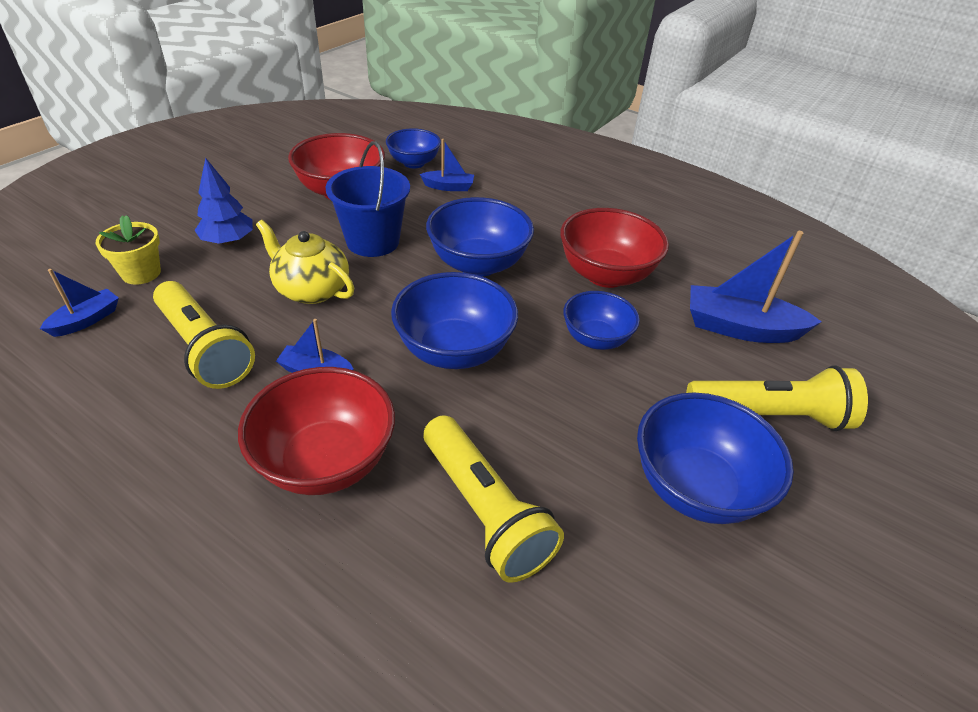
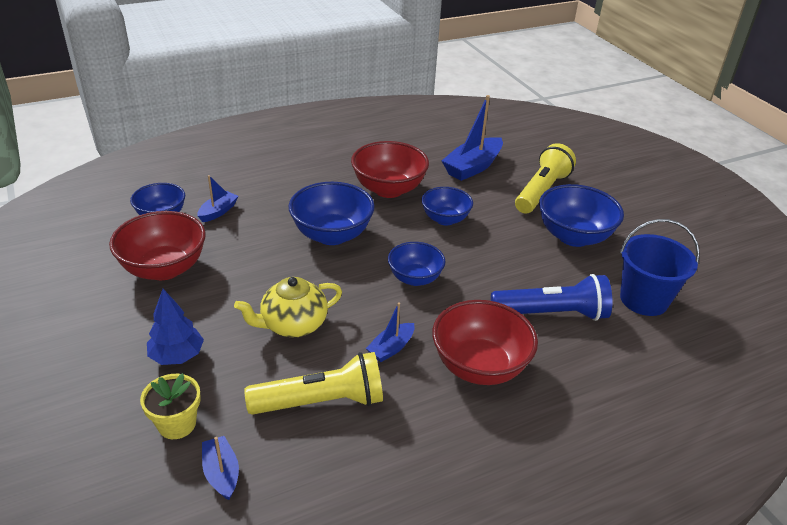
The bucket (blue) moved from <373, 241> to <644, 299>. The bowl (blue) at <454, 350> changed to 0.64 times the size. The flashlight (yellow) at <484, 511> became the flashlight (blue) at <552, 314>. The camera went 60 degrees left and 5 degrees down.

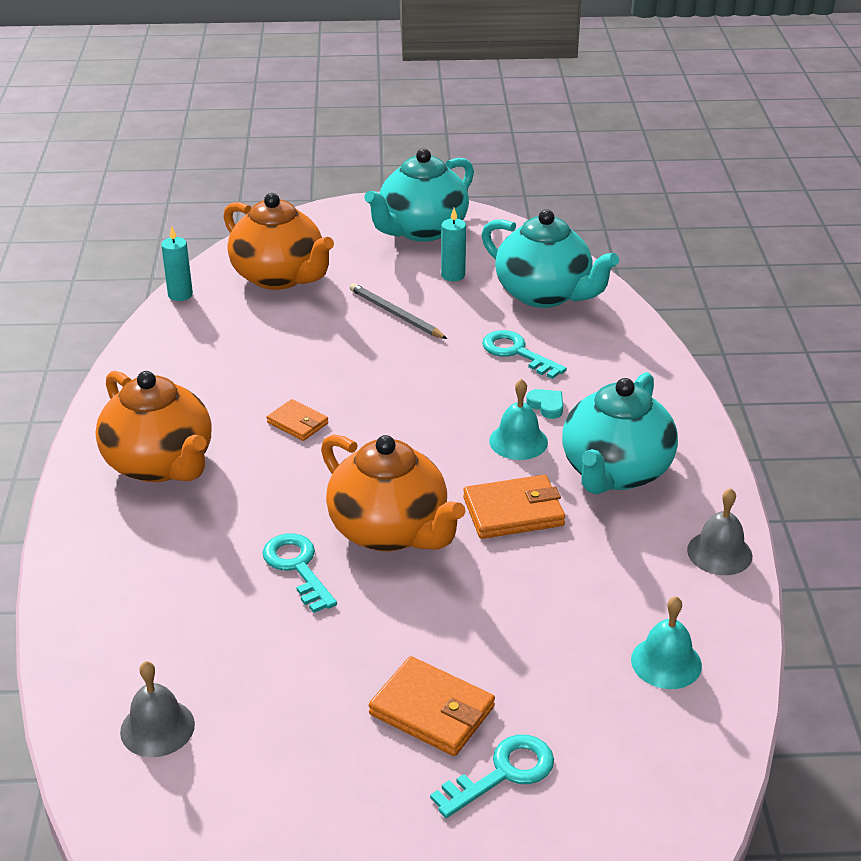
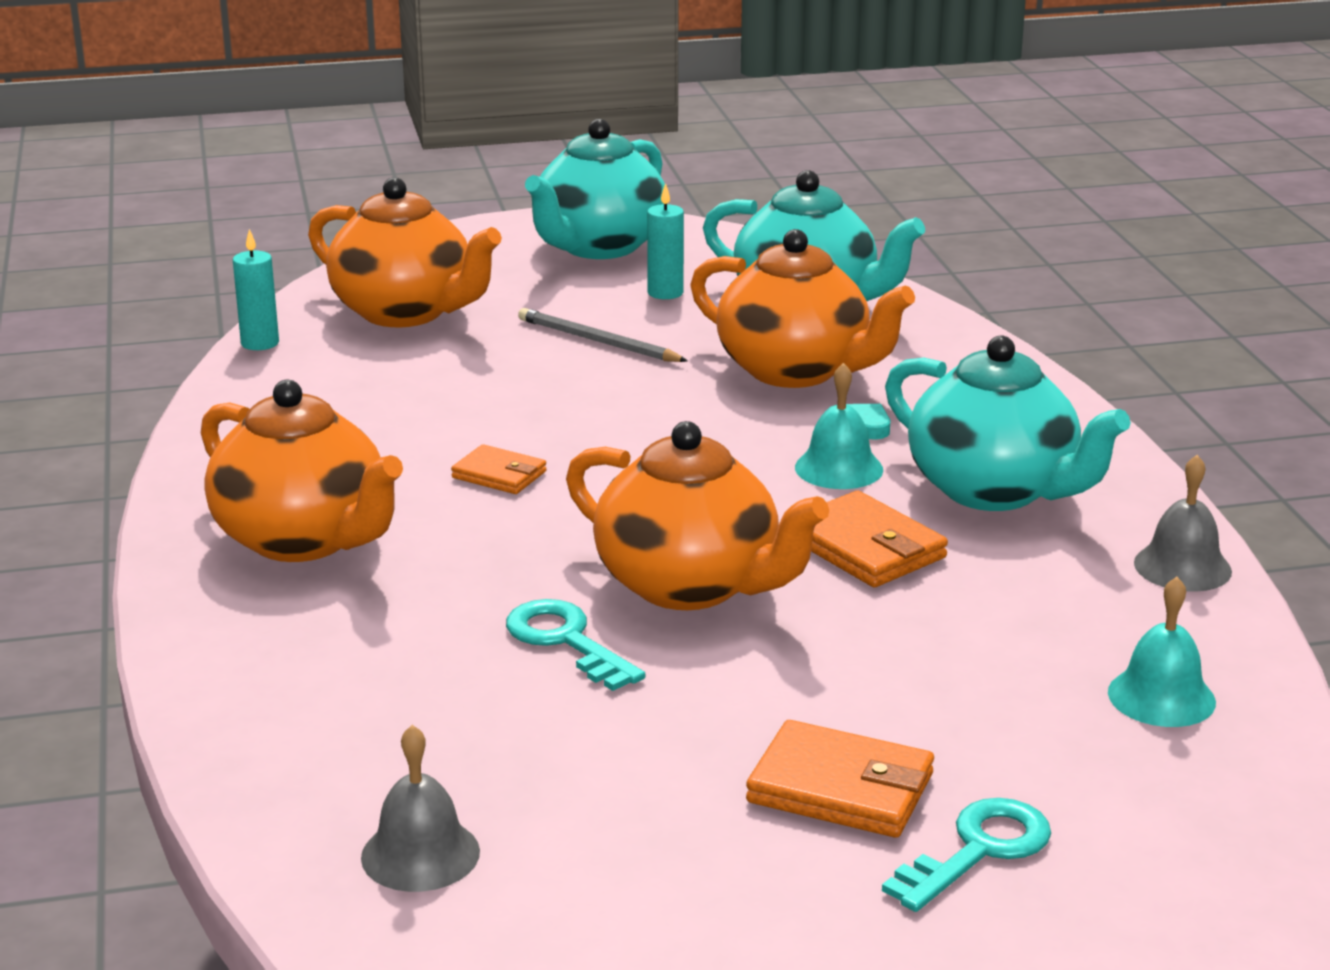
The wallet (orange) at <513, 512> turned 75 degrees clockwise. The key (turquoise) at <517, 353> was replaced by the teapot (orange) at <795, 371>. The teapot (turquoise) at <615, 472> turned 60 degrees counterclockwise. The camera went 10 degrees left and 10 degrees down.

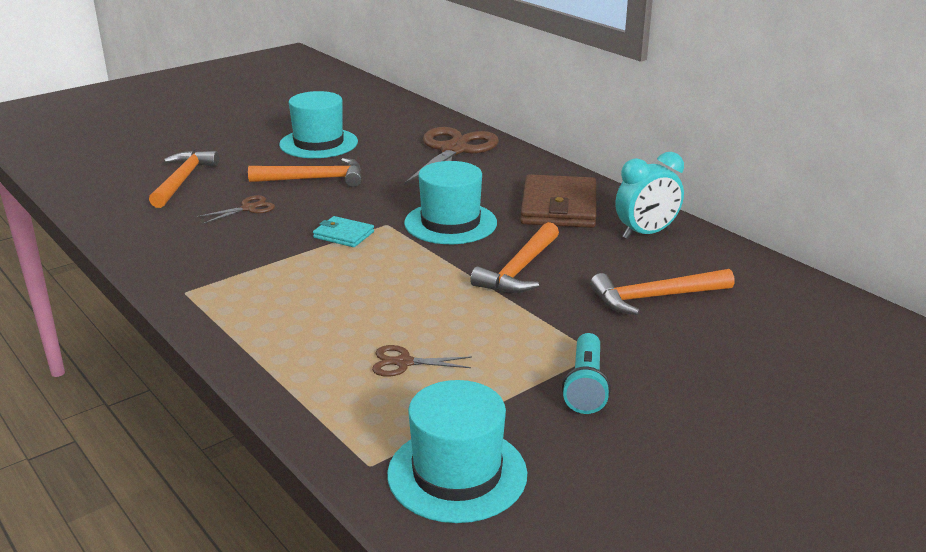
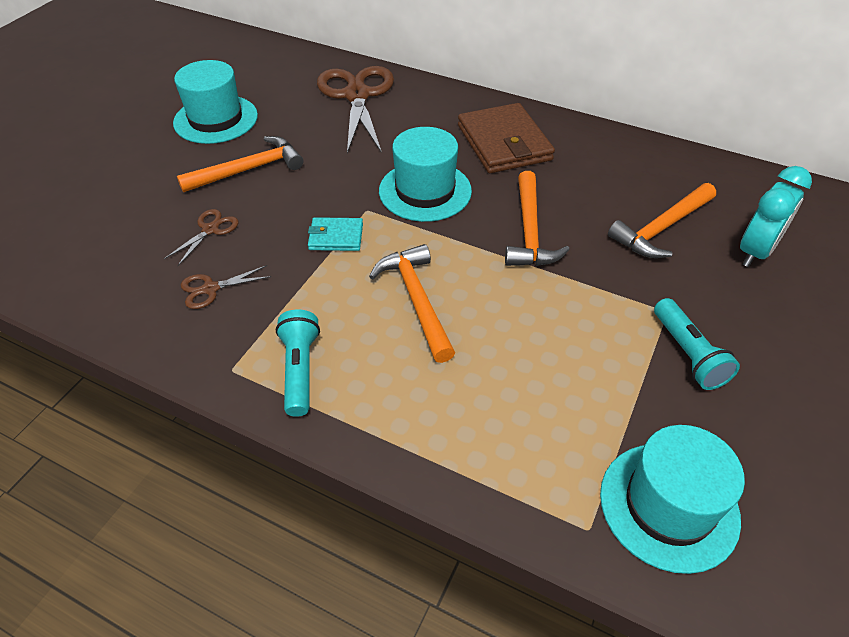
The hammer (orange) moved from <183, 180> to <416, 300>. The scissors (brown) moved from <404, 362> to <210, 289>. The clock (turquoise) moved from <646, 233> to <755, 252>. The flashlight (turquoise) at <299, 370> appeared. The camera went 25 degrees left and 20 degrees up.

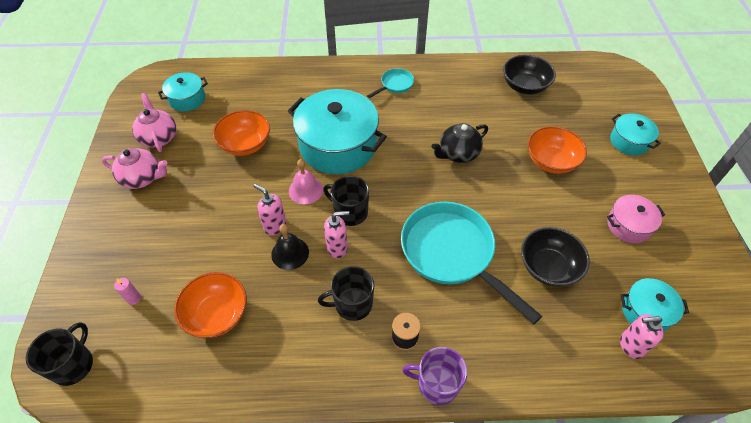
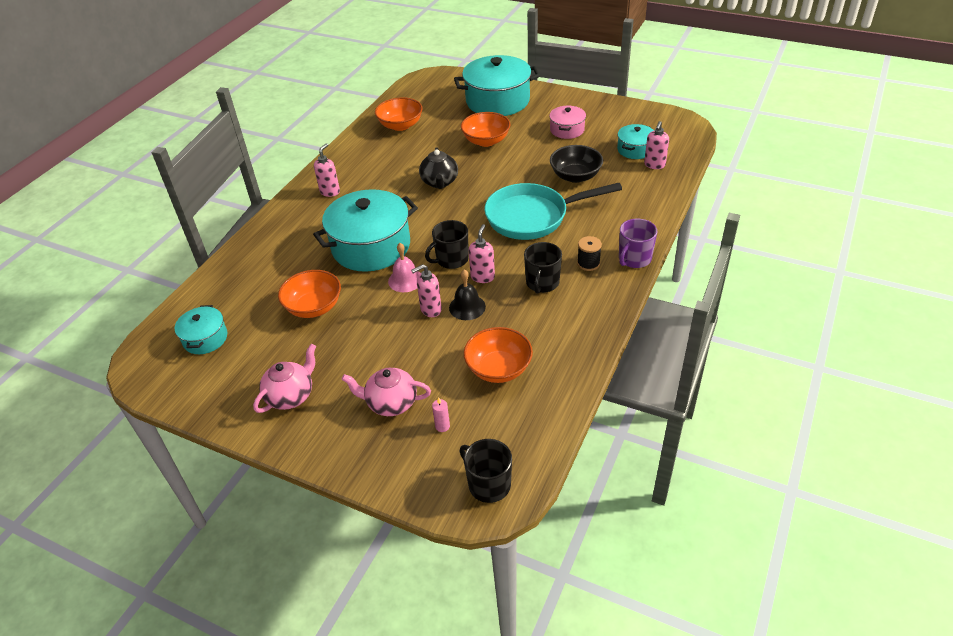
The teapot (pink) moved from <159, 137> to <391, 403>. The pan (turquoise) at <395, 85> was replaced by the soap dispenser (pink) at <330, 192>. The bowl (black) at <524, 86> became the bowl (orange) at <400, 125>. The pot (turquoise) at <629, 141> changed to 1.98 times the size. The camera went 60 degrees left and 10 degrees down.

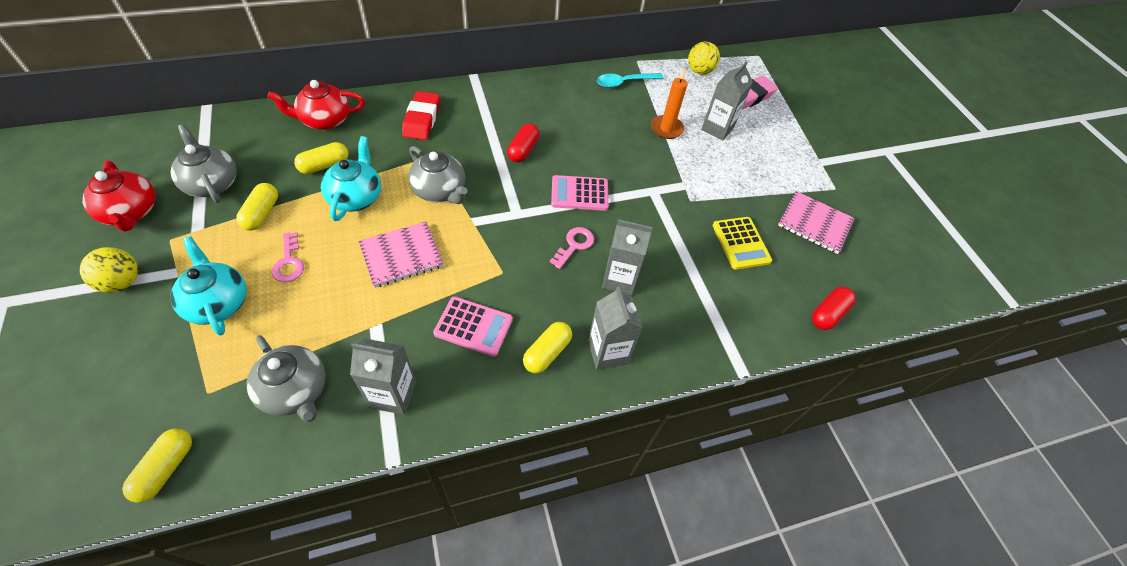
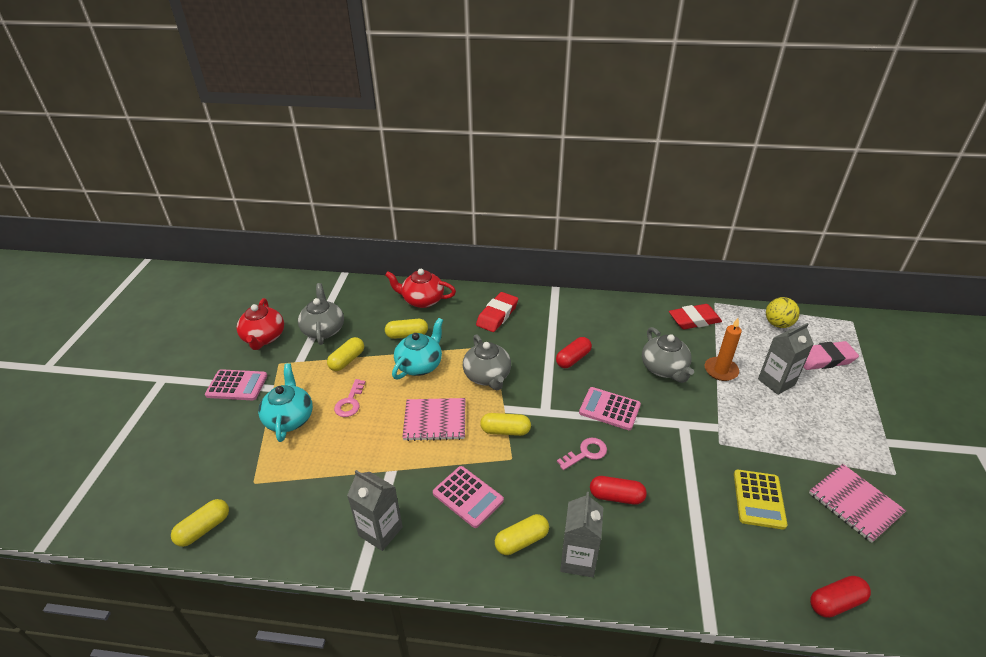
The ball (yellow) at <122, 282> was replaced by the calculator (pink) at <237, 385>. The teapot (grey) moved from <295, 391> to <664, 369>. The spoon (turquoise) at <624, 82> was replaced by the eraser (red) at <694, 320>. The carton (grey) at <619, 279> was replaced by the capsule (red) at <616, 496>. The capsule (yellow) at <505, 430> appeared. The camera went 30 degrees right and 15 degrees down.

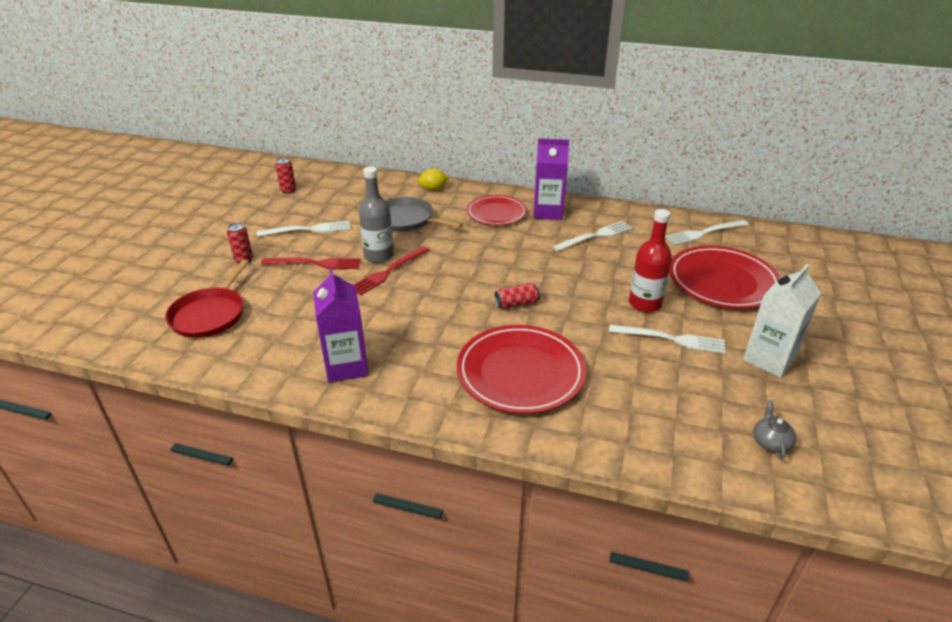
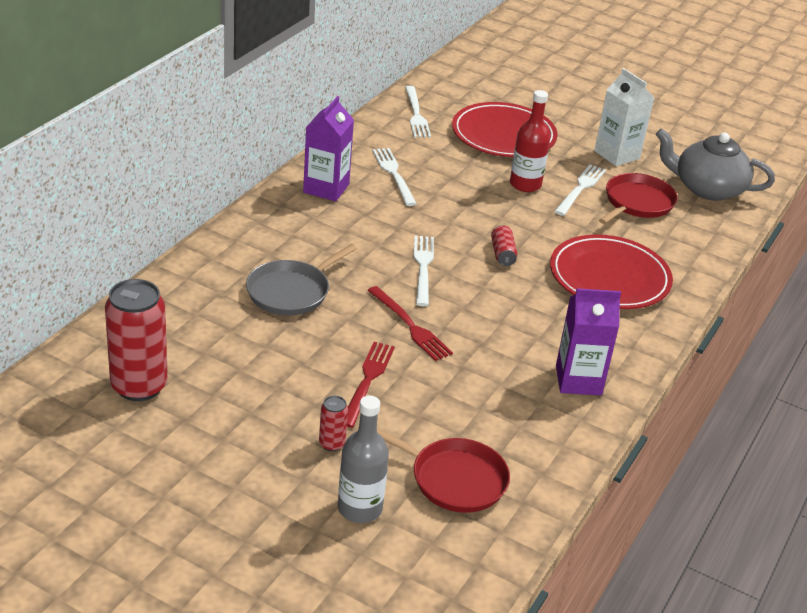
The fork (white) moved from <308, 229> to <423, 267>. The can (red) at <288, 190> changed to 2.18 times the size. The bottle (grey) moved from <379, 256> to <360, 508>. The lemon (yellow) at <433, 189> disappeared. The plate (red) at <496, 213> disappeared. The teapot (grey) at <770, 442> changed to 2.45 times the size. The pan (red) at <637, 203> appeared. The camera went 80 degrees left and 0 degrees up.

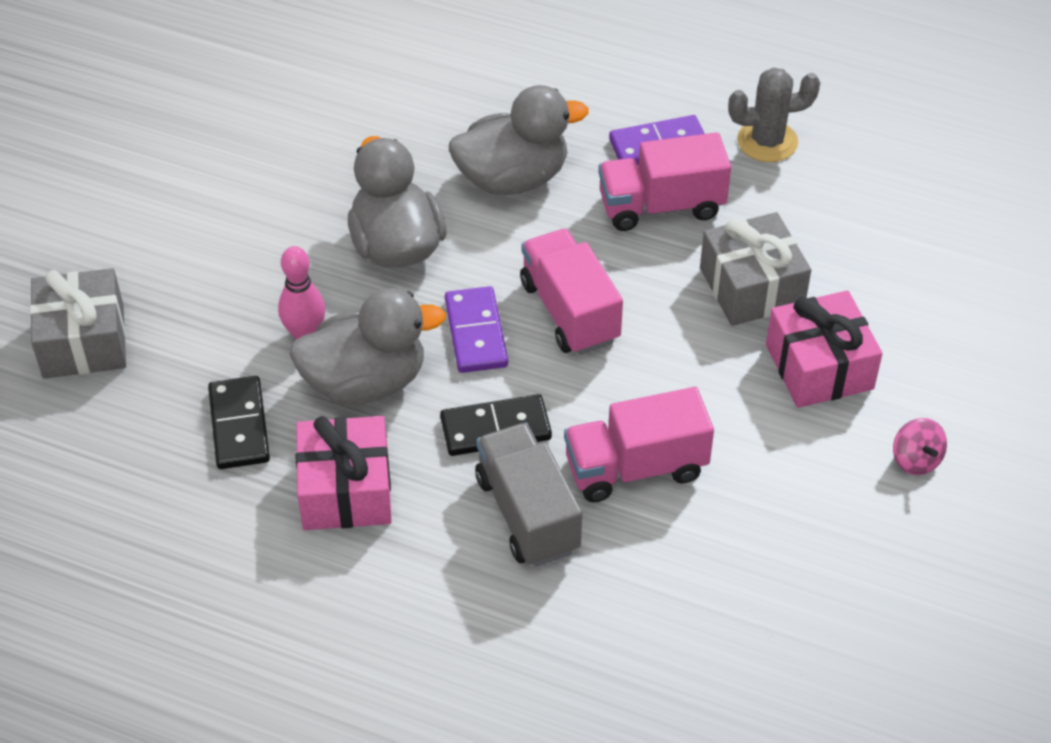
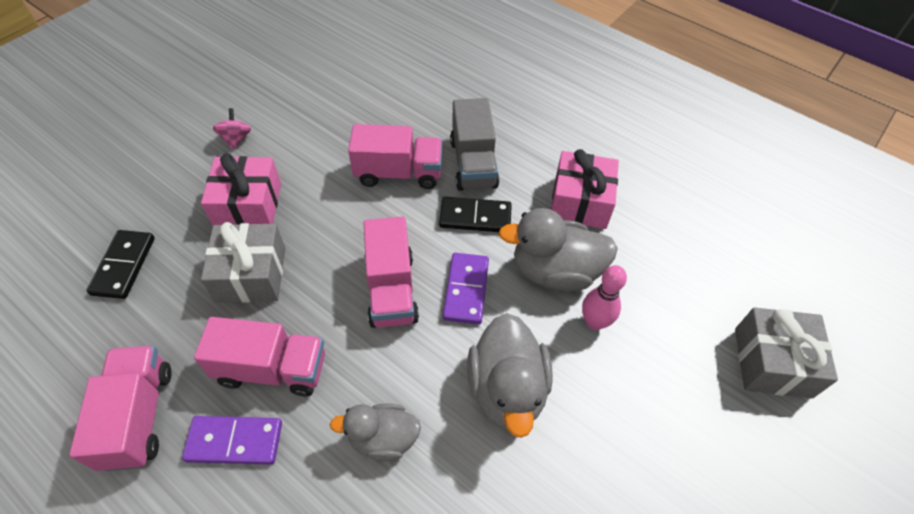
The domino (black) moved from <239, 426> to <123, 266>. The duck (grey) at <512, 178> changed to 0.63 times the size. The cactus (grey) at <767, 141> was replaced by the truck (pink) at <138, 416>. The camera went 165 degrees left and 5 degrees up.

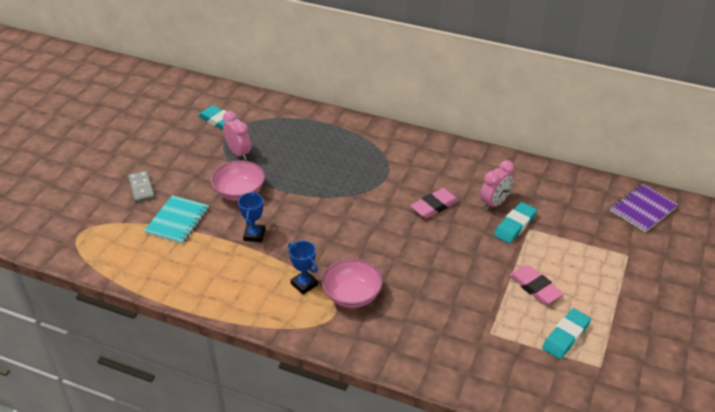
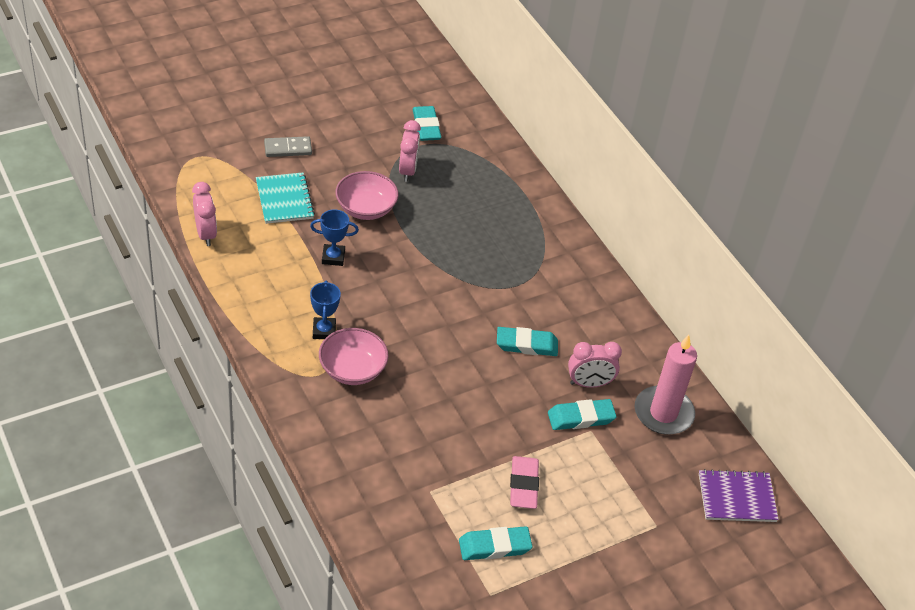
The domino (grey) at <141, 188> turned 60 degrees clockwise. The notebook (turquoise) at <177, 221> turned 75 degrees counterclockwise. The trophy (blue) at <254, 235> turned 45 degrees clockwise. The eraser (pink) at <434, 206> became the eraser (turquoise) at <526, 345>. The clock (pink) at <205, 234> appeared. The candle (pink) at <663, 413> appeared. The camera went 35 degrees right and 5 degrees up.

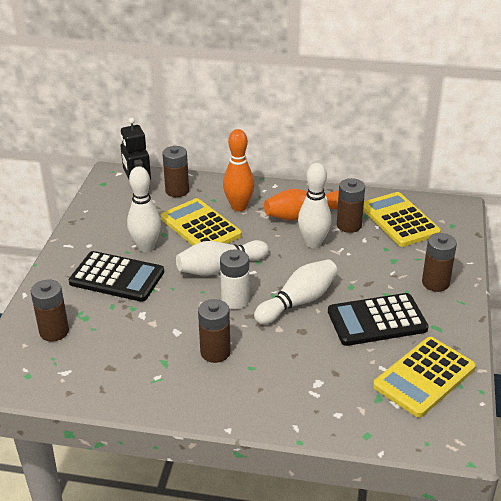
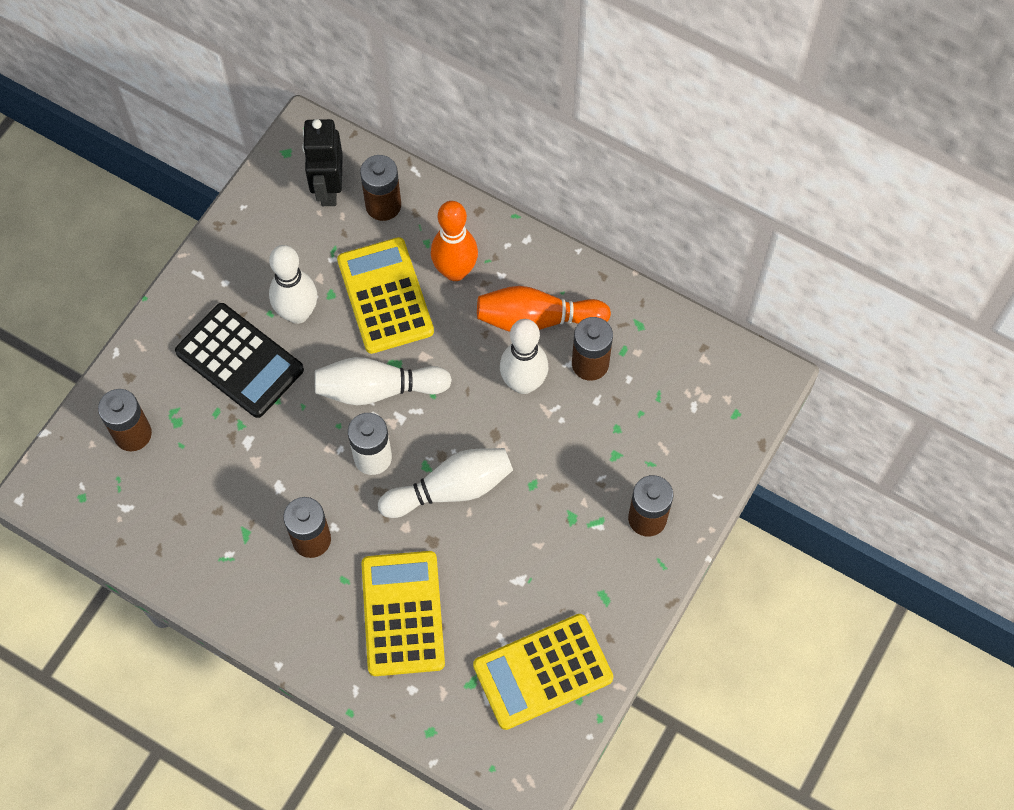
The calculator (black) at <377, 320> disappeared. The calculator (yellow) moved from <399, 220> to <402, 613>. The camera went 20 degrees right and 30 degrees up.

